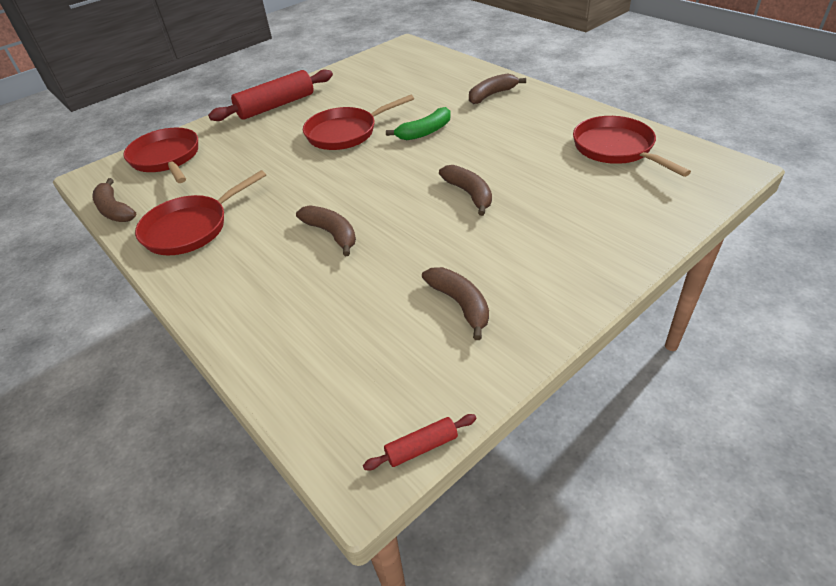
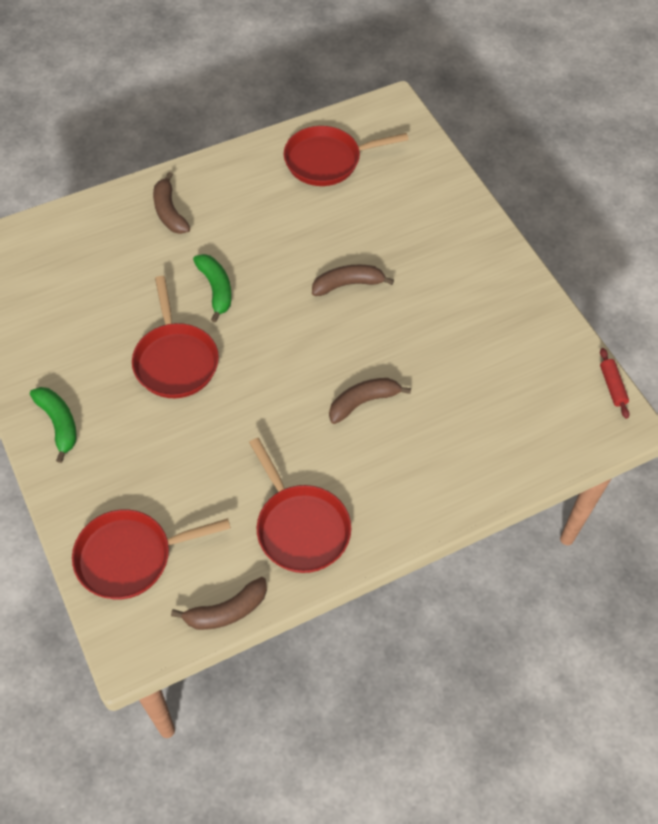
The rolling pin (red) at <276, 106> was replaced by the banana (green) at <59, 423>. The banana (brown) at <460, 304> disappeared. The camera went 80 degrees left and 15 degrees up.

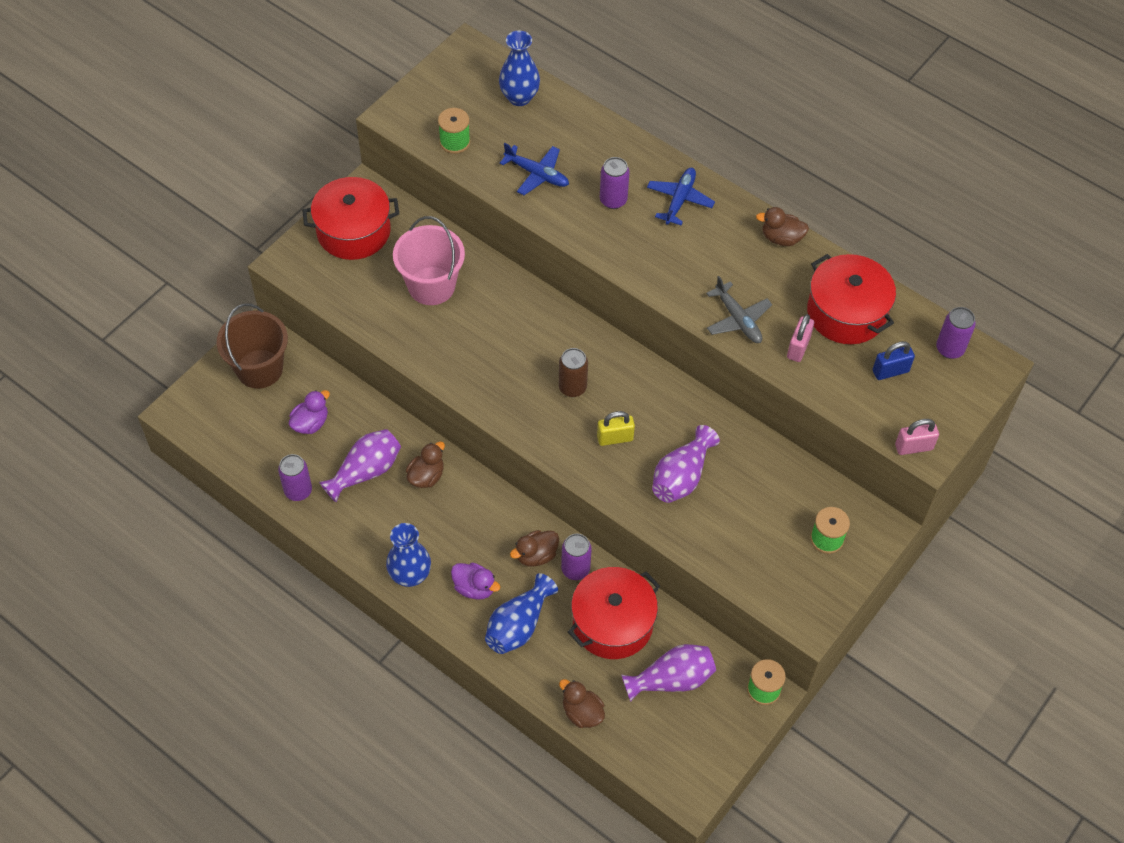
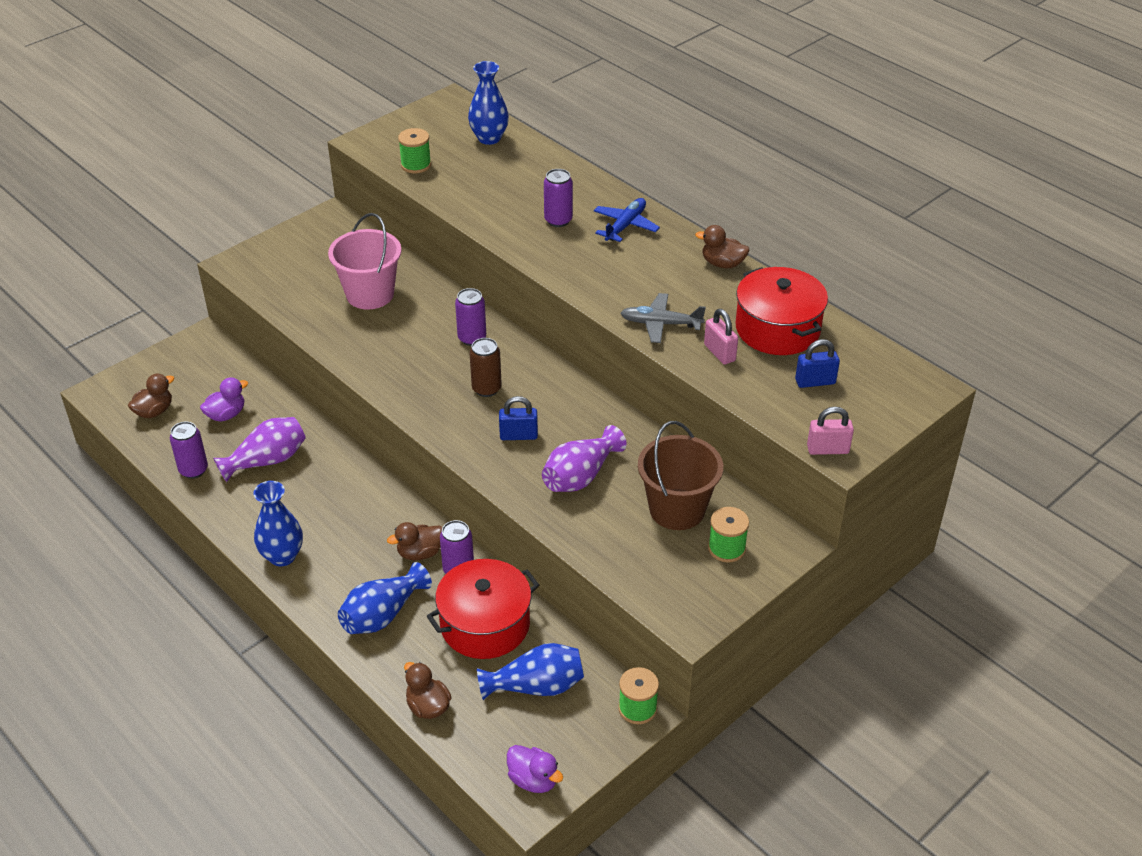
The bucket (brown) moved from <259, 369> to <677, 509>. The pot (red) at <353, 231> disappeared. The duck (brown) moved from <426, 476> to <154, 411>. The duck (purple) moved from <474, 588> to <533, 780>. The plane (blue) at <537, 174> disappeared. The padlock (yellow) at <615, 438> became the padlock (blue) at <518, 435>. The vase (purple) at <671, 679> became the vase (blue) at <536, 686>. The plane (grey) at <738, 319> turned 120 degrees clockwise. The padlock (pink) at <798, 347> turned 60 degrees counterclockwise. The can (purple) moved from <949, 349> to <472, 338>. The camera went 10 degrees right and 15 degrees down.

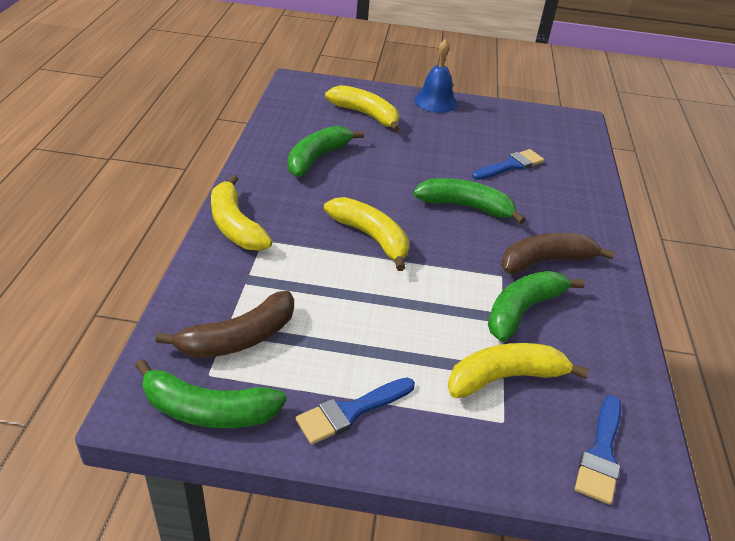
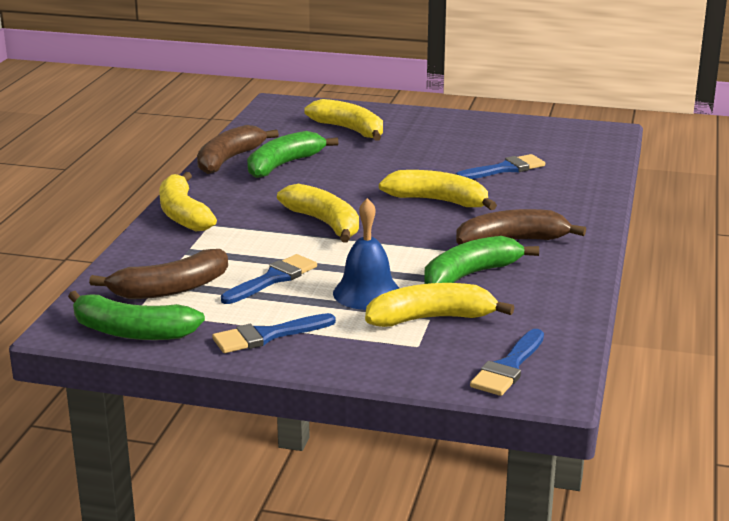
The banana (green) at <466, 207> became the banana (yellow) at <438, 201>. The bell (blue) moved from <435, 102> to <367, 293>. The banana (brown) at <229, 159> appeared. The brush (blue) at <273, 279> appeared. The camera went 10 degrees right and 15 degrees down.

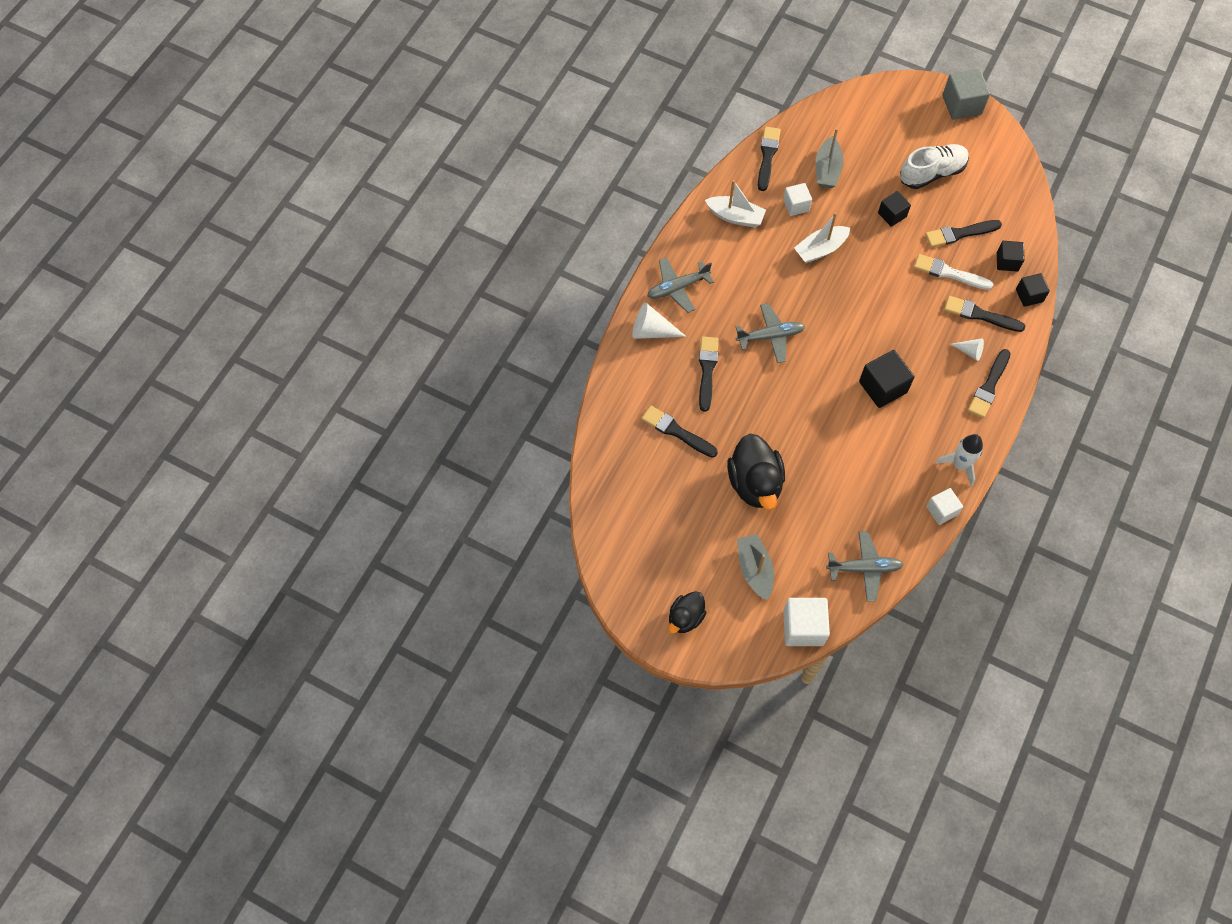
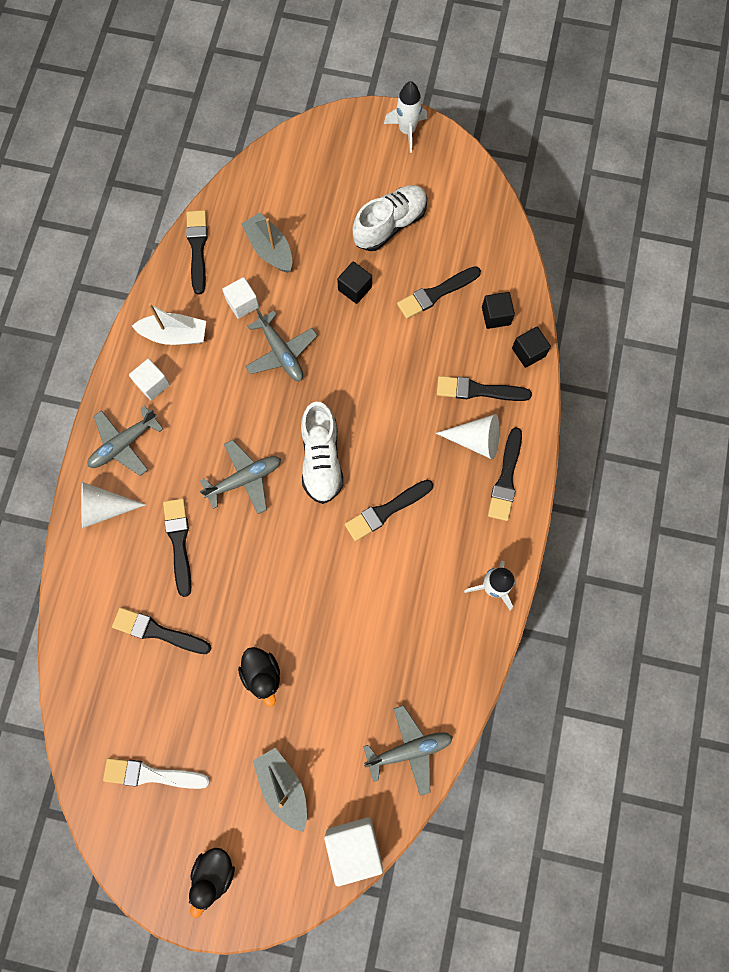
The duck (black) at <755, 483> changed to 0.59 times the size. The boat (white) at <820, 249> was replaced by the plane (grey) at <281, 353>. The boat (grey) at <827, 170> turned 150 degrees clockwise. The cube (black) at <882, 387> was replaced by the brush (black) at <386, 511>. The brush (white) moved from <949, 273> to <151, 774>. The cube (white) moved from <941, 510> to <152, 384>. The cube (grey) at <961, 105> was replaced by the rocket (white) at <407, 131>. The cone (white) at <969, 351> changed to 1.67 times the size. The shoe (white) at <321, 459> appeared. The camera went 15 degrees left and 10 degrees up.

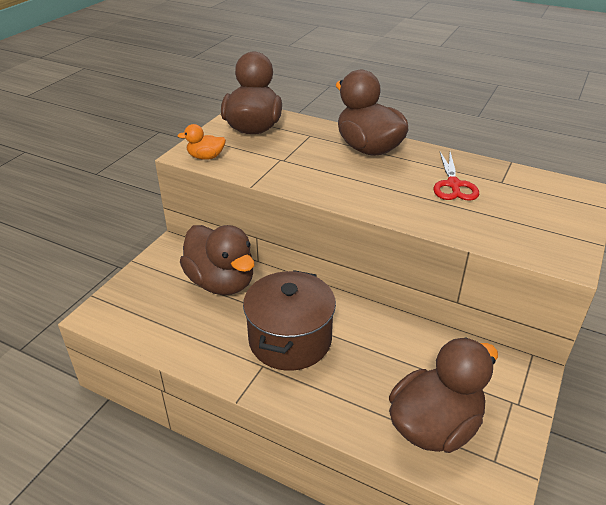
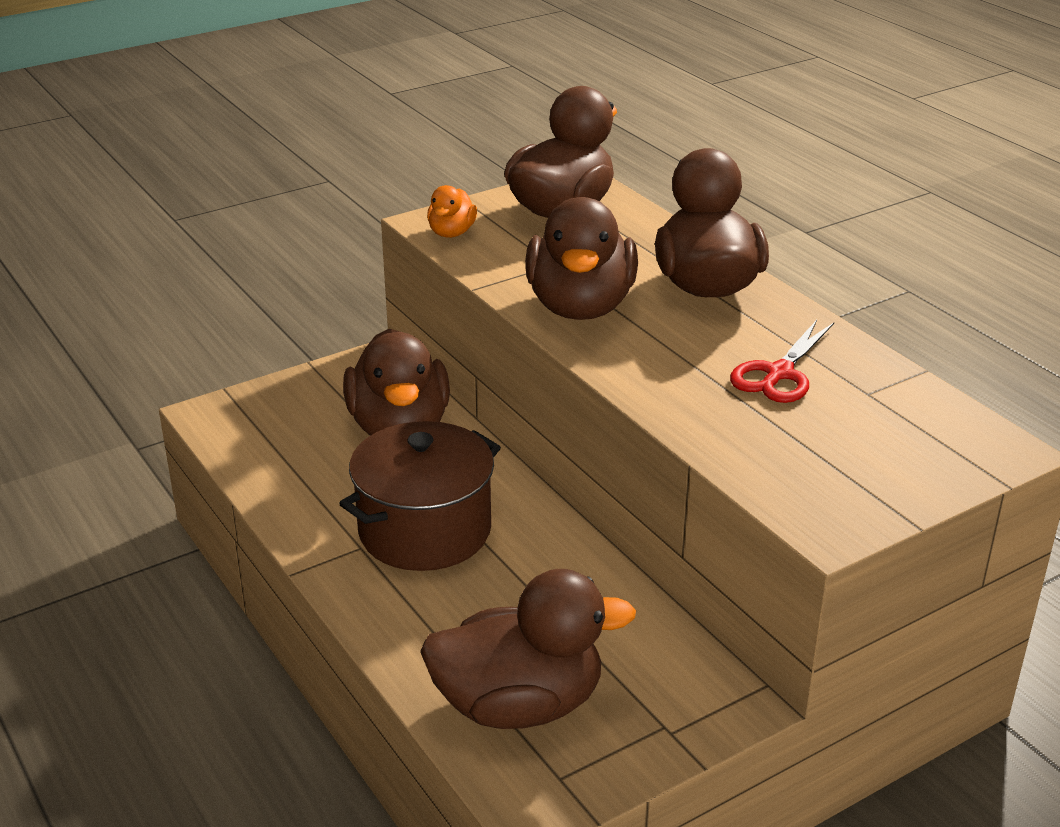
The duck (orange) at <206, 157> turned 105 degrees counterclockwise. The duck (brown) at <580, 307> appeared. The camera went 30 degrees right and 5 degrees down.

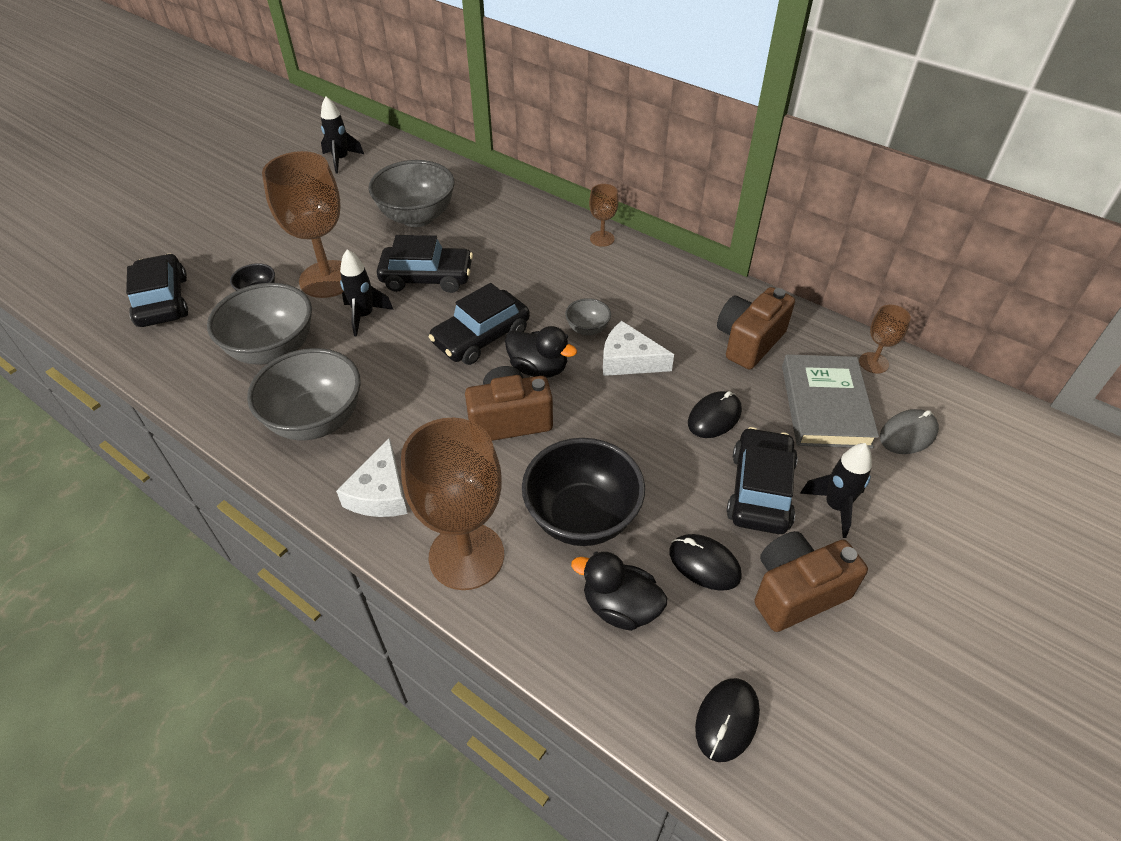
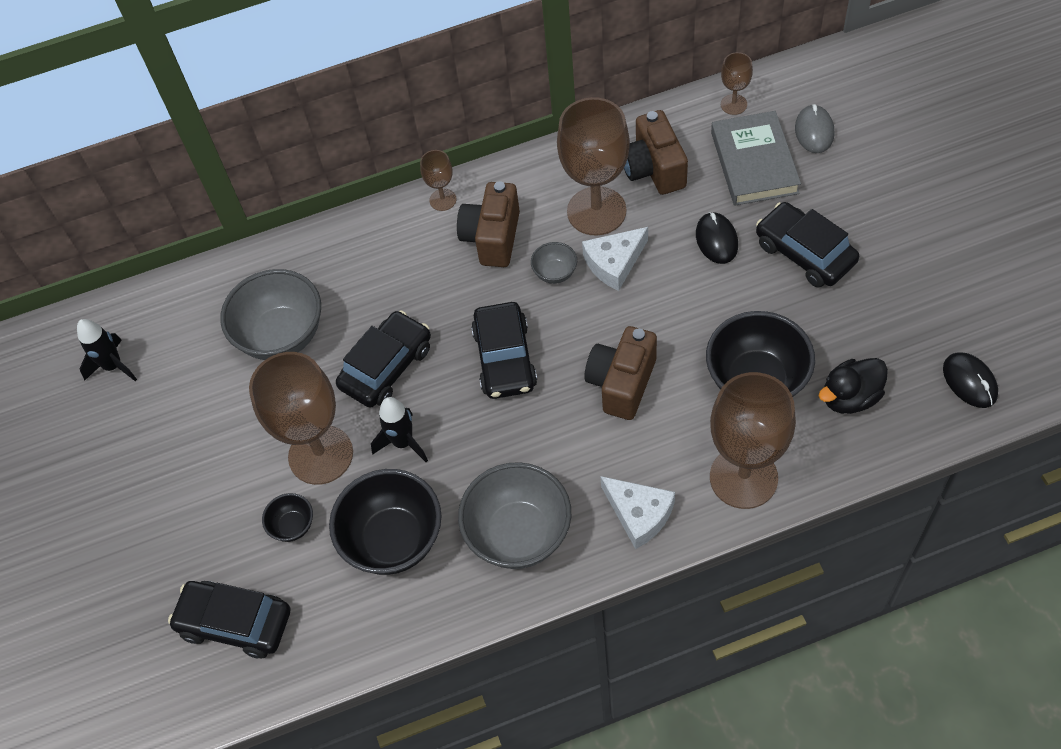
The bowl (grey) at <273, 350> became the bowl (black) at <393, 540>. The duck (black) at <538, 368> disappeared. The mouse (black) at <704, 564> disappeared. The camera (brown) moved from <796, 592> to <492, 238>. The book (grey) at <825, 405> turned 45 degrees clockwise. The rocket (black) at <835, 506> disappeared. The goblet (brown) at <596, 211> appeared. The camera went 50 degrees left and 10 degrees up.

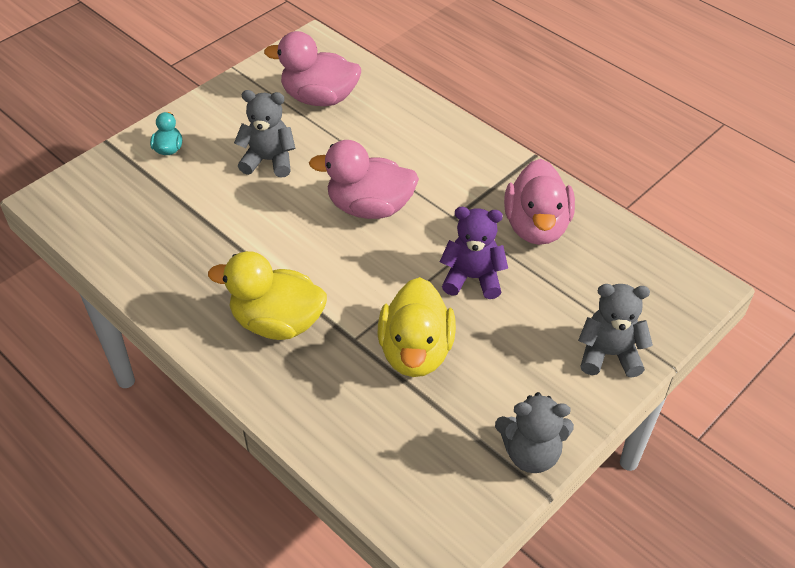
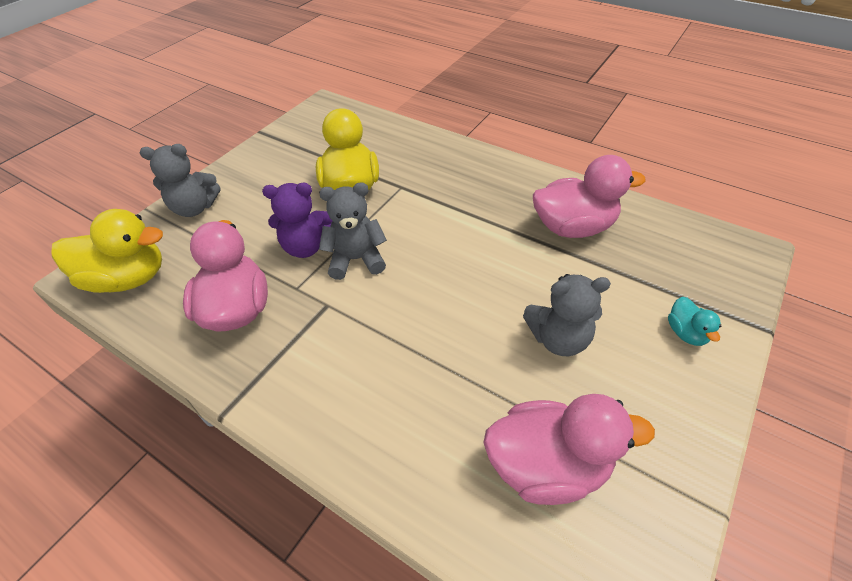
The duck (yellow) moved from <277, 322> to <128, 278>. The duck (pink) moved from <369, 207> to <573, 227>. The teddy bear (grey) moved from <531, 453> to <356, 259>. The camera went 170 degrees right and 0 degrees up.

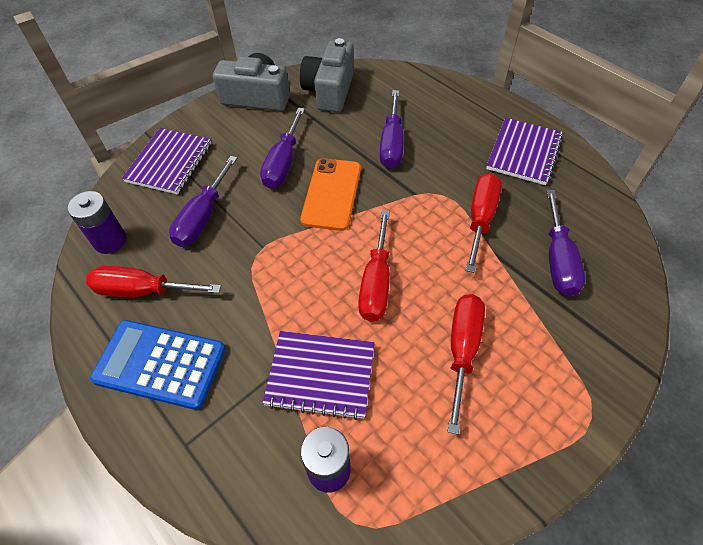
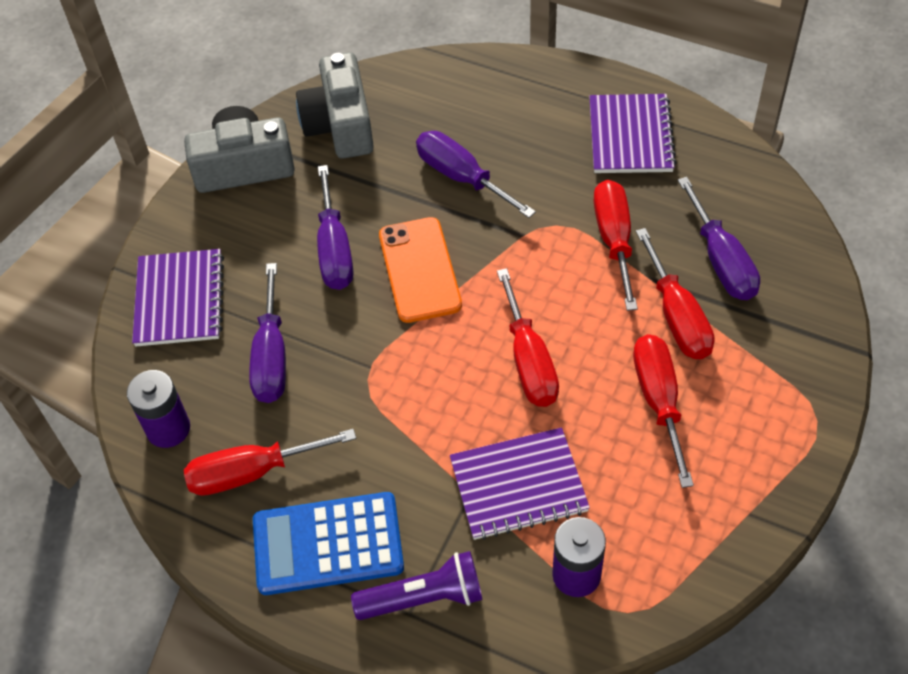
The screwdriver (purple) at <391, 144> turned 150 degrees clockwise. The flashlight (purple) at <424, 598> appeared. The screwdriver (red) at <677, 316> appeared. The camera went 20 degrees left and 0 degrees up.

